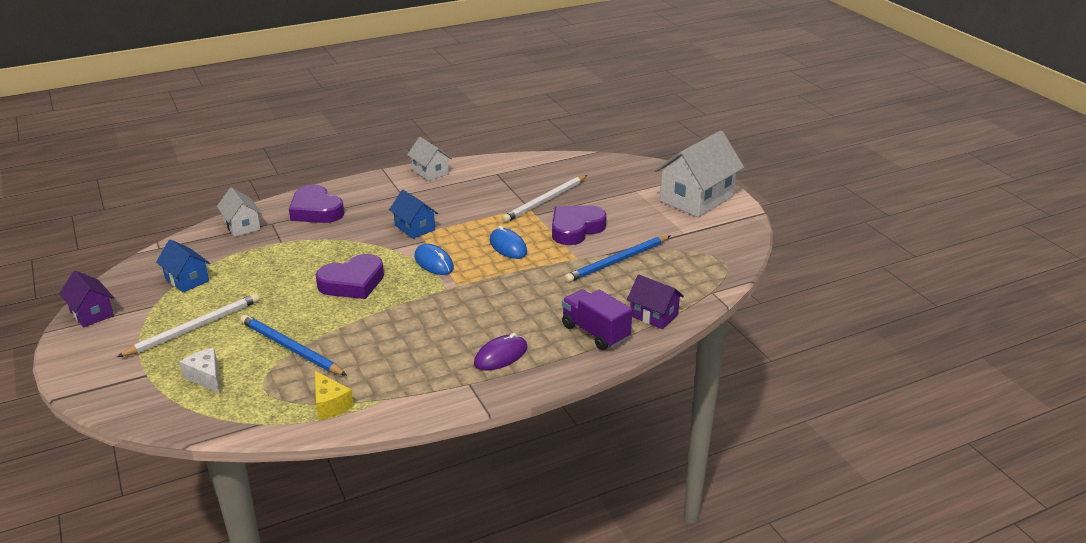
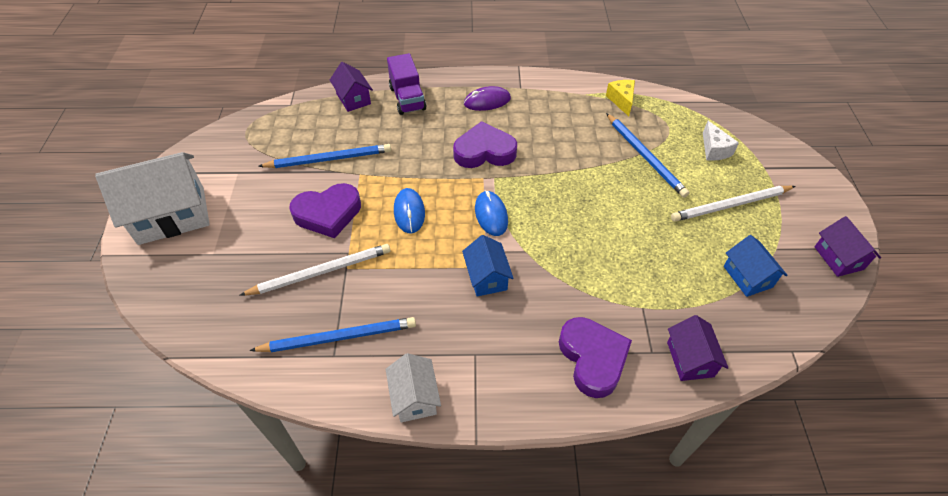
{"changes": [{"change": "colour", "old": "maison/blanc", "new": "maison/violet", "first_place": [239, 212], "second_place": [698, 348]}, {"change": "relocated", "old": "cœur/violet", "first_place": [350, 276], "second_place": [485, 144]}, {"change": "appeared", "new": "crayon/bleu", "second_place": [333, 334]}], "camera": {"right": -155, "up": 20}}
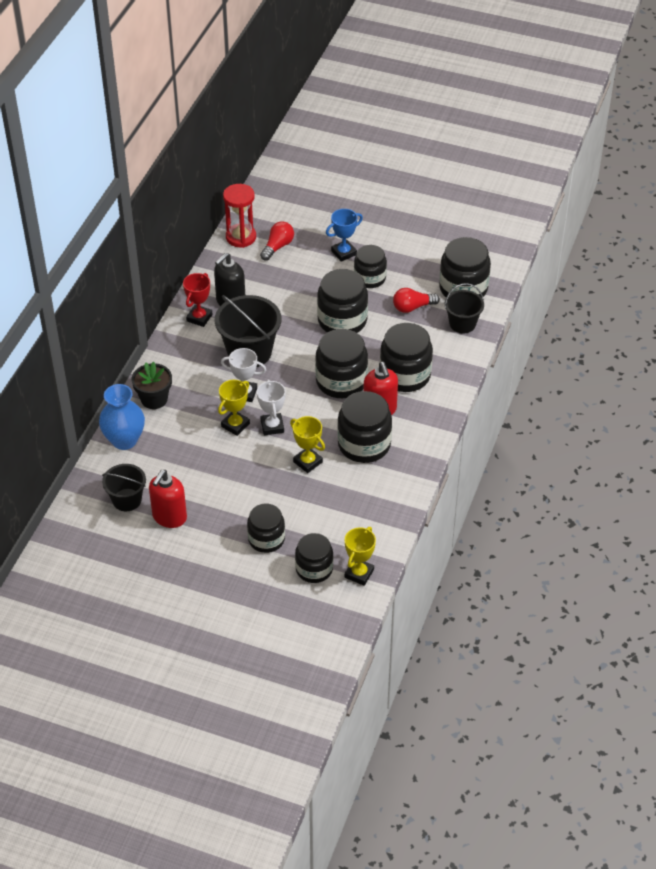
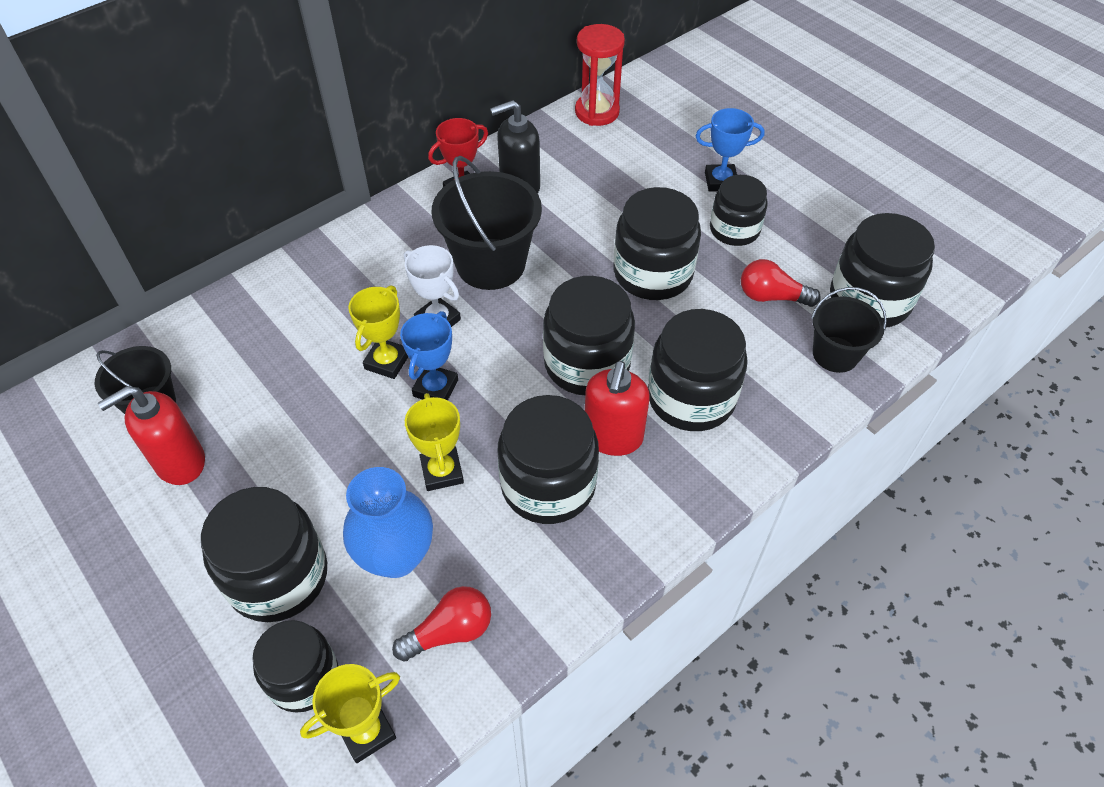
{"changes": [{"change": "relocated", "old": "vase/bleu", "first_place": [122, 417], "second_place": [388, 522]}, {"change": "missing", "old": "pot de fleurs/noir", "first_place": [152, 385]}, {"change": "spun", "old": "trophée/jaune", "first_place": [234, 408], "second_place": [378, 332], "degrees": -45}, {"change": "size", "old": "bocal/noir", "first_place": [266, 528], "second_place": [264, 554], "factor": 1.51}, {"change": "colour", "old": "trophée/blanc", "new": "trophée/bleu", "first_place": [271, 407], "second_place": [429, 355]}, {"change": "relocated", "old": "ampoule/rouge", "first_place": [277, 241], "second_place": [441, 623]}], "camera": {"right": 30, "up": 5}}
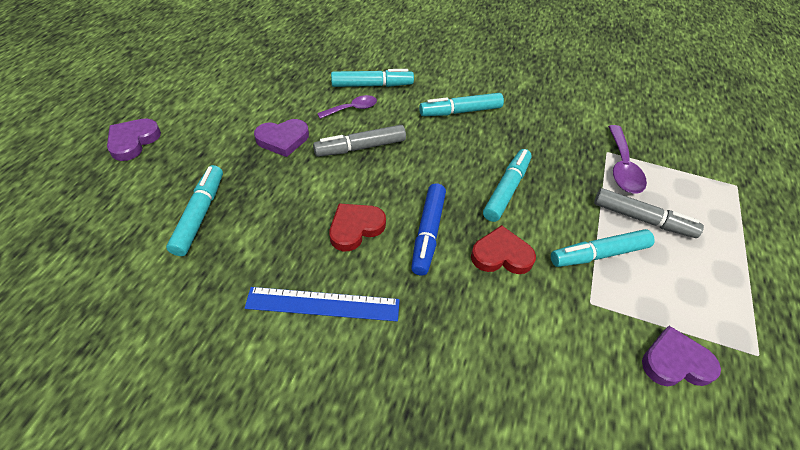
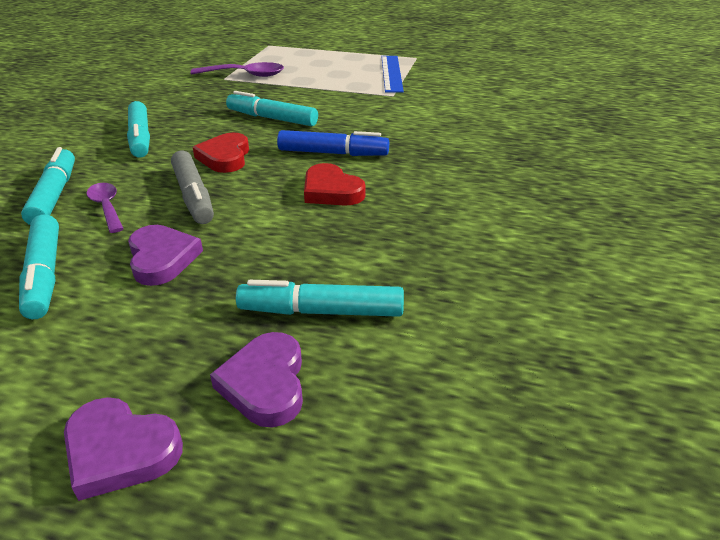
{"changes": [{"change": "relocated", "old": "règle/bleu", "first_place": [322, 304], "second_place": [392, 74]}, {"change": "relocated", "old": "cœur/rouge", "first_place": [503, 249], "second_place": [221, 153]}, {"change": "relocated", "old": "feutre/turquoise", "first_place": [603, 248], "second_place": [39, 267]}, {"change": "missing", "old": "feutre/gris", "first_place": [649, 213]}, {"change": "relocated", "old": "cœur/violet", "first_place": [681, 356], "second_place": [256, 379]}], "camera": {"right": -90, "up": -15}}
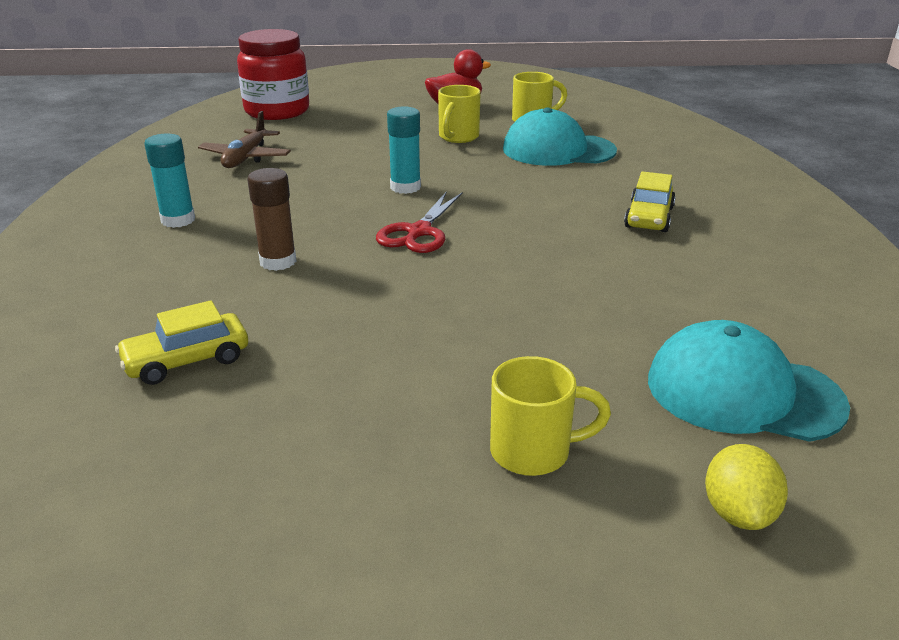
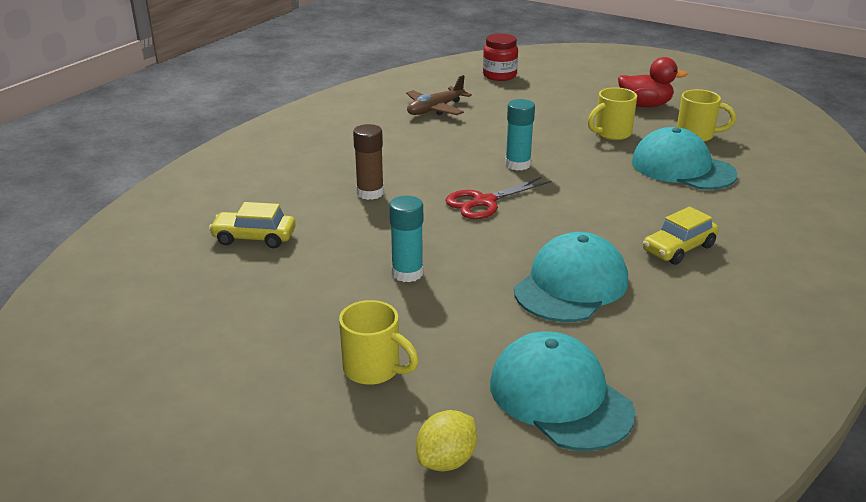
{"changes": [{"change": "relocated", "old": "bâton de colle/turquoise", "first_place": [169, 181], "second_place": [406, 239]}, {"change": "size", "old": "bocal/rouge", "first_place": [273, 74], "second_place": [500, 57], "factor": 0.62}, {"change": "appeared", "new": "casquette/turquoise", "second_place": [571, 277]}], "camera": {"right": 35, "up": 0}}
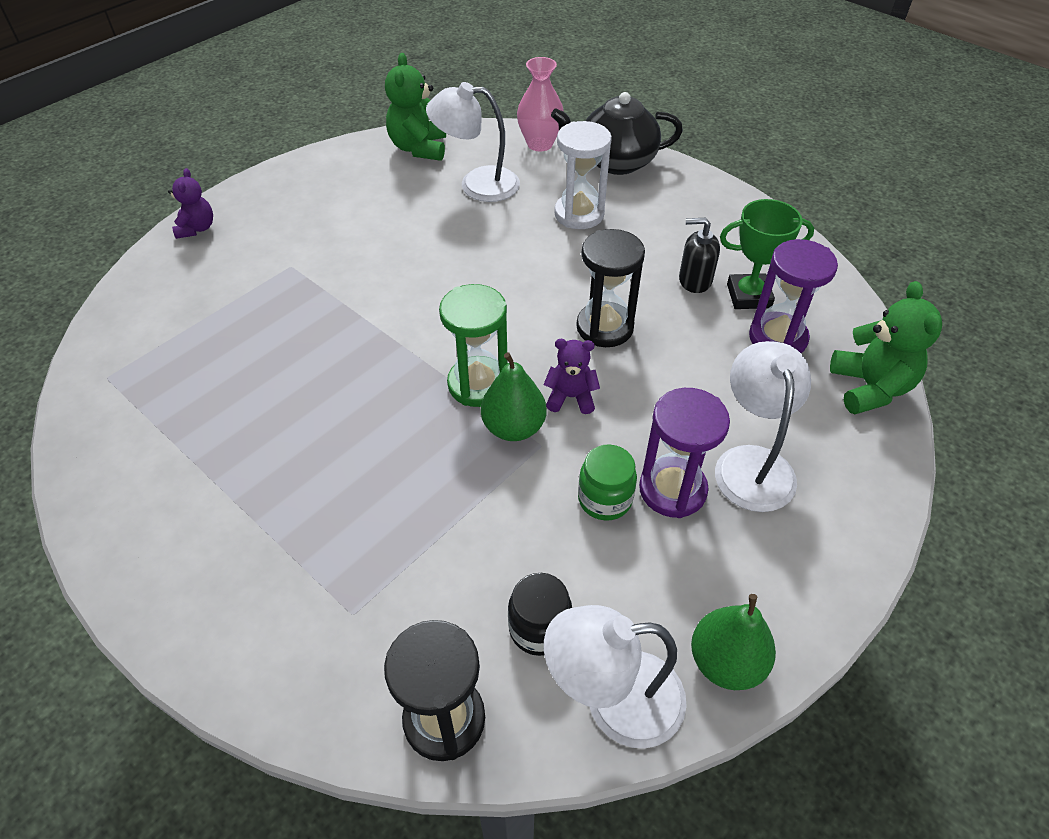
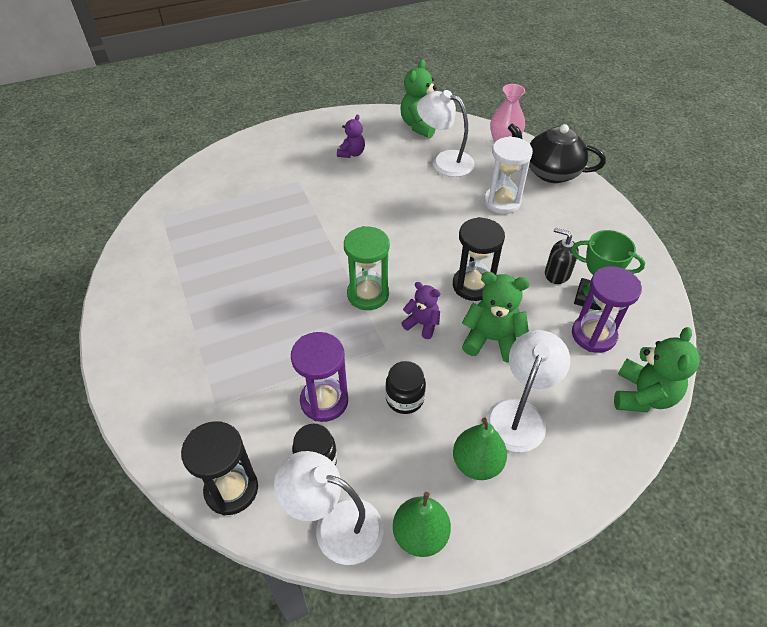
{"changes": [{"change": "relocated", "old": "ours en peluche/violet", "first_place": [190, 203], "second_place": [351, 136]}, {"change": "relocated", "old": "poire/vert", "first_place": [513, 396], "second_place": [480, 449]}, {"change": "colour", "old": "bocal/vert", "new": "bocal/noir", "first_place": [607, 482], "second_place": [405, 387]}, {"change": "relocated", "old": "sablier/violet", "first_place": [684, 453], "second_place": [319, 377]}, {"change": "appeared", "new": "ours en peluche/vert", "second_place": [496, 317]}], "camera": {"right": 25, "up": 0}}
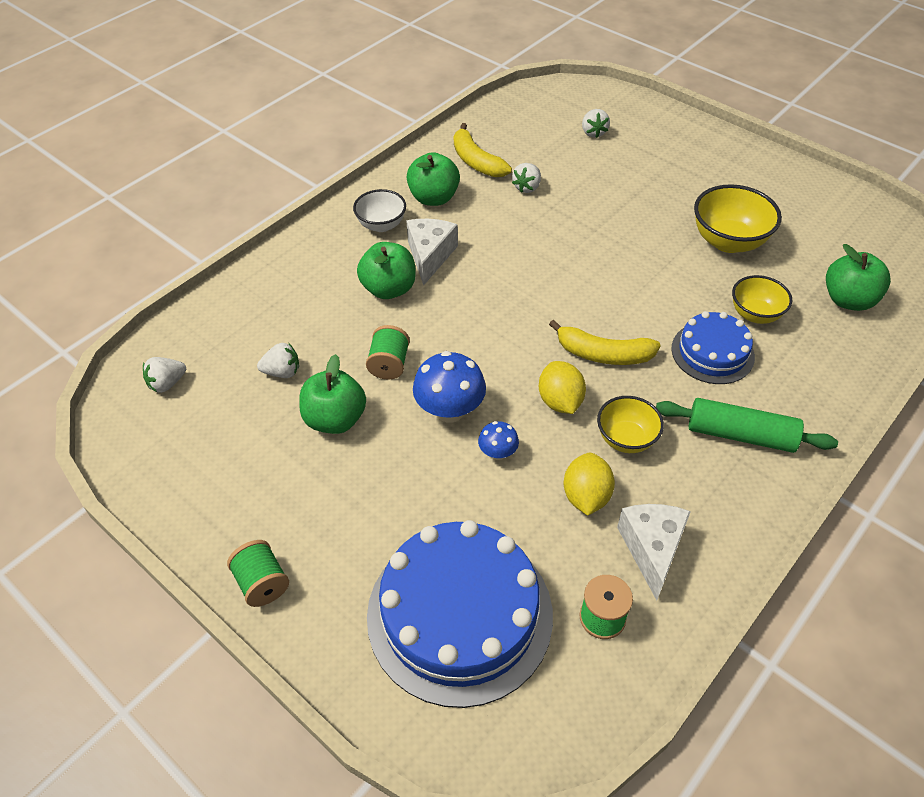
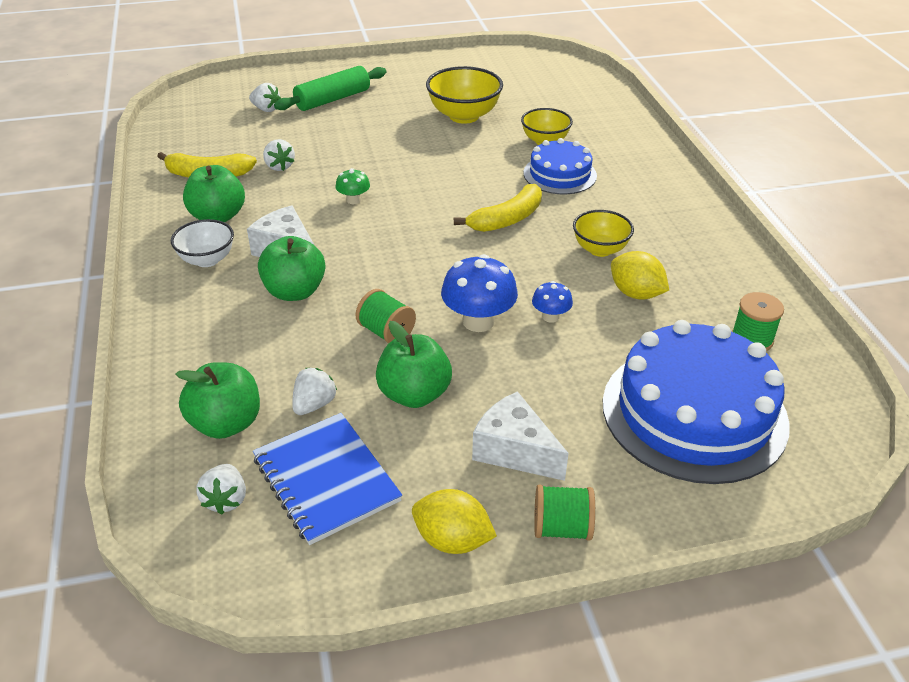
{"changes": [{"change": "relocated", "old": "citron/jaune", "first_place": [562, 387], "second_place": [454, 521]}, {"change": "relocated", "old": "fromage/blanc", "first_place": [654, 552], "second_place": [520, 436]}, {"change": "relocated", "old": "rouleau à pâtisserie/vert", "first_place": [747, 425], "second_place": [330, 88]}, {"change": "relocated", "old": "pomme/vert", "first_place": [858, 277], "second_place": [217, 400]}, {"change": "appeared", "new": "carnet/bleu", "second_place": [327, 479]}, {"change": "appeared", "new": "champignon/vert", "second_place": [352, 186]}], "camera": {"right": -55, "up": -10}}
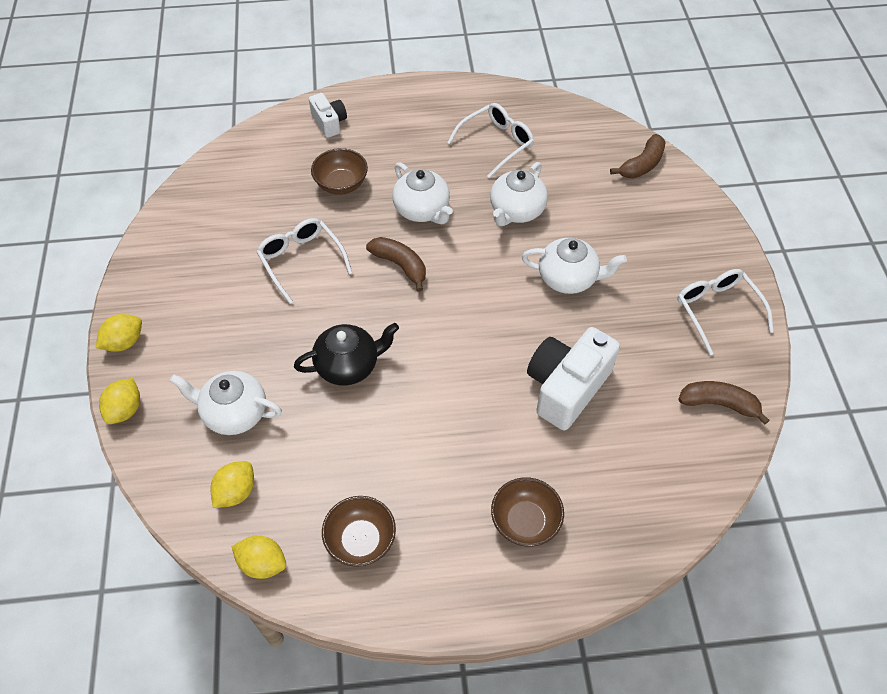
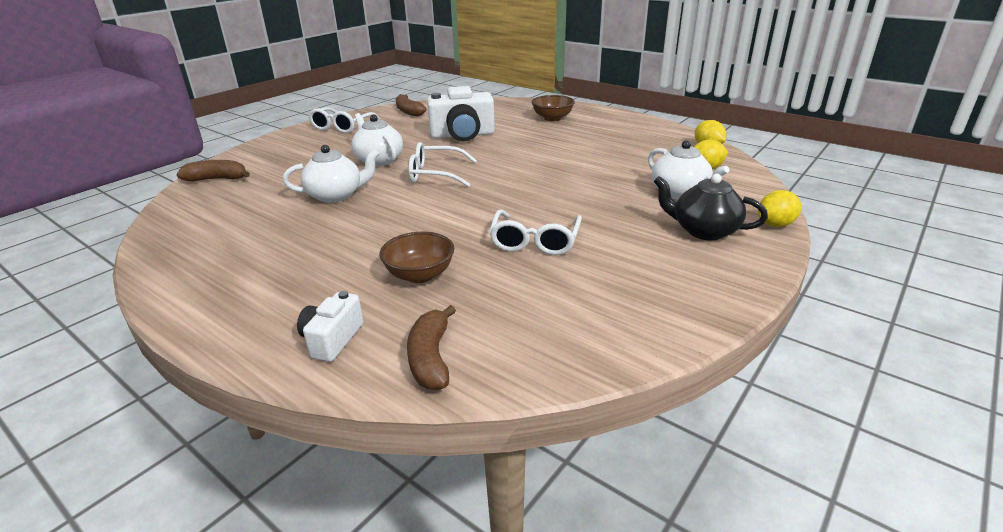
{"changes": [{"change": "missing", "old": "citron/jaune", "first_place": [119, 333]}, {"change": "relocated", "old": "théière/noir", "first_place": [346, 354], "second_place": [711, 207]}, {"change": "missing", "old": "bol/marron", "first_place": [359, 531]}, {"change": "relocated", "old": "banane/marron", "first_place": [396, 264], "second_place": [431, 347]}, {"change": "missing", "old": "théière/blanc", "first_place": [422, 193]}, {"change": "relocated", "old": "lunettes/blanc", "first_place": [490, 140], "second_place": [443, 164]}], "camera": {"right": -135, "up": -25}}
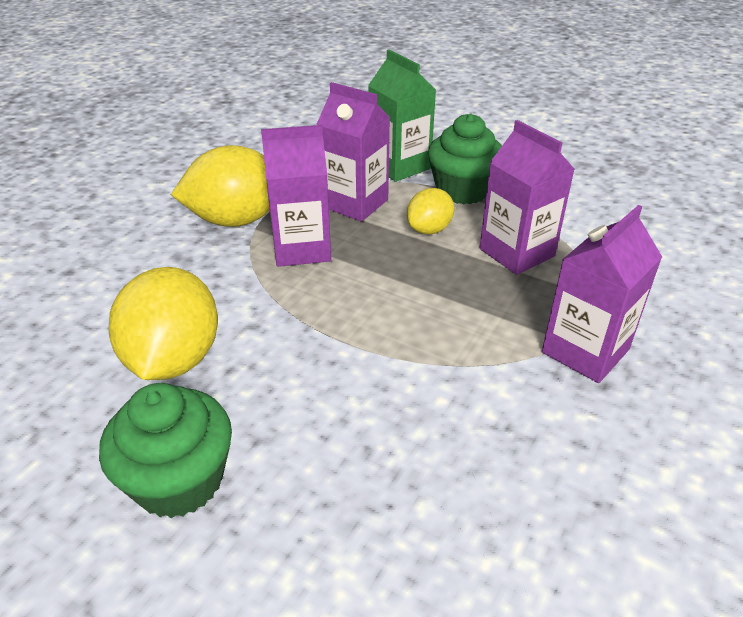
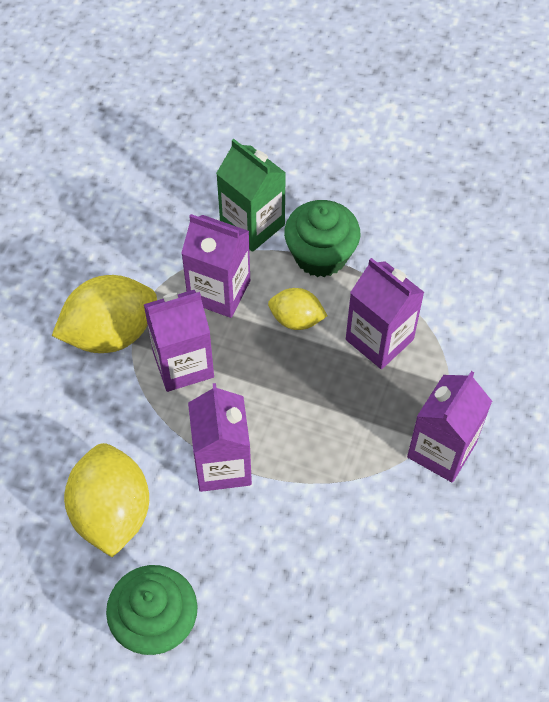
{"changes": [{"change": "spun", "old": "citron/jaune", "first_place": [430, 211], "second_place": [297, 309], "degrees": 75}, {"change": "appeared", "new": "brique de lait/violet", "second_place": [220, 437]}], "camera": {"right": -10, "up": 20}}
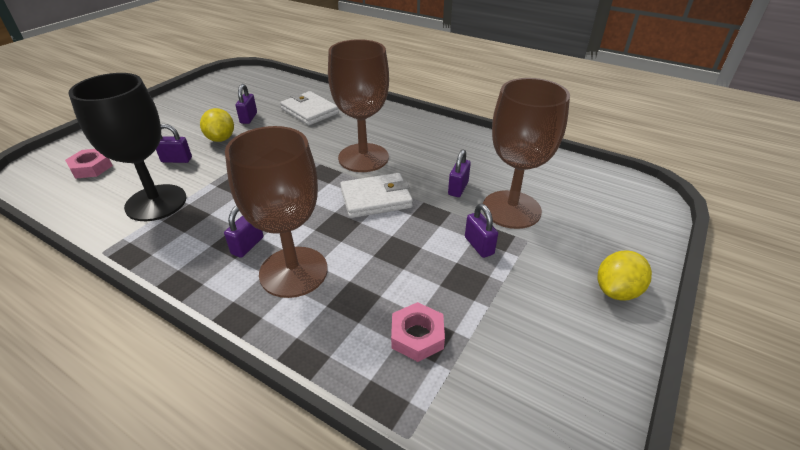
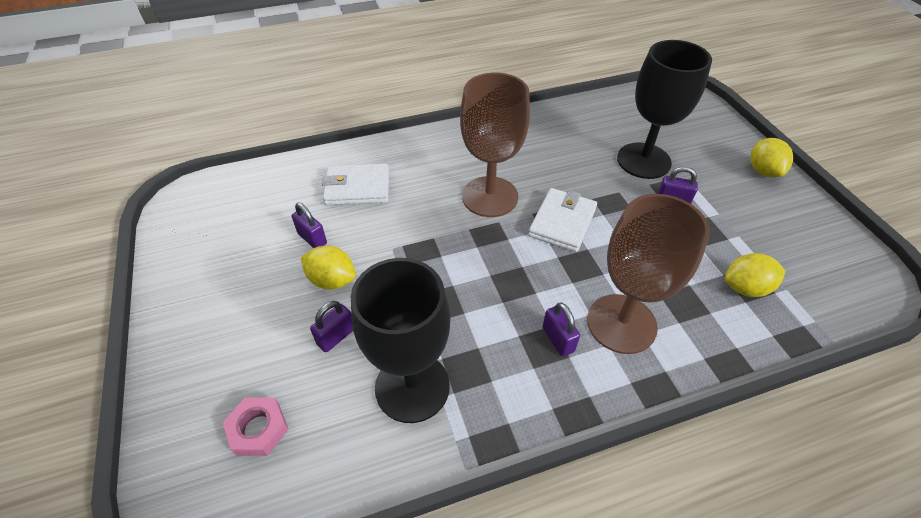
{"changes": [{"change": "exchanged", "old": "écrou/rose", "new": "citron/jaune", "first_place": [418, 332], "second_place": [755, 275]}, {"change": "missing", "old": "cadenas/violet", "first_place": [459, 173]}, {"change": "colour", "old": "verre à pied/marron", "new": "verre à pied/noir", "first_place": [526, 153], "second_place": [664, 109]}], "camera": {"right": -50, "up": 10}}
